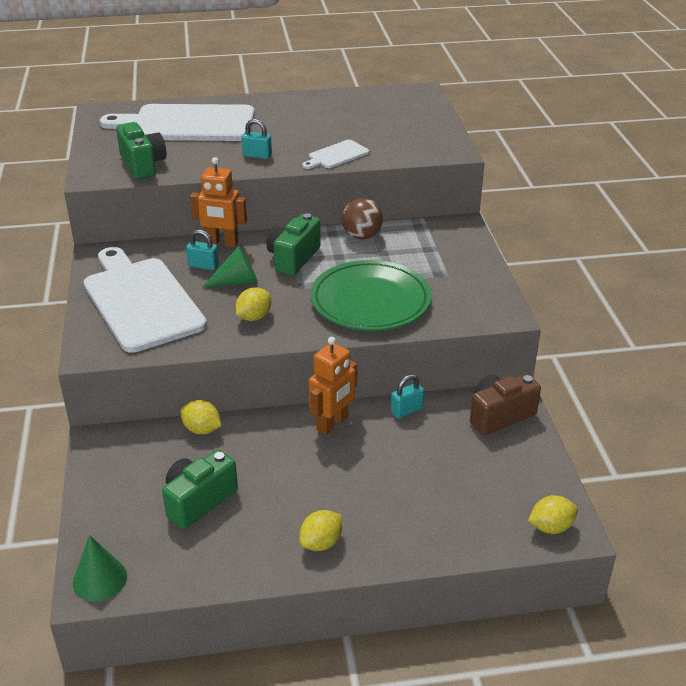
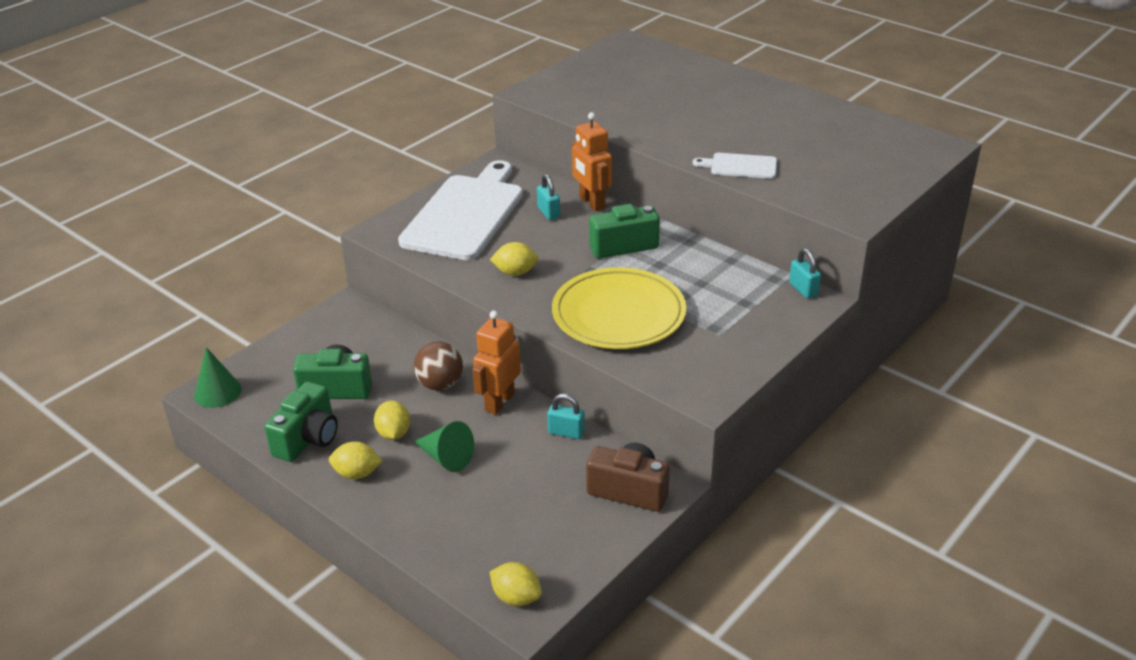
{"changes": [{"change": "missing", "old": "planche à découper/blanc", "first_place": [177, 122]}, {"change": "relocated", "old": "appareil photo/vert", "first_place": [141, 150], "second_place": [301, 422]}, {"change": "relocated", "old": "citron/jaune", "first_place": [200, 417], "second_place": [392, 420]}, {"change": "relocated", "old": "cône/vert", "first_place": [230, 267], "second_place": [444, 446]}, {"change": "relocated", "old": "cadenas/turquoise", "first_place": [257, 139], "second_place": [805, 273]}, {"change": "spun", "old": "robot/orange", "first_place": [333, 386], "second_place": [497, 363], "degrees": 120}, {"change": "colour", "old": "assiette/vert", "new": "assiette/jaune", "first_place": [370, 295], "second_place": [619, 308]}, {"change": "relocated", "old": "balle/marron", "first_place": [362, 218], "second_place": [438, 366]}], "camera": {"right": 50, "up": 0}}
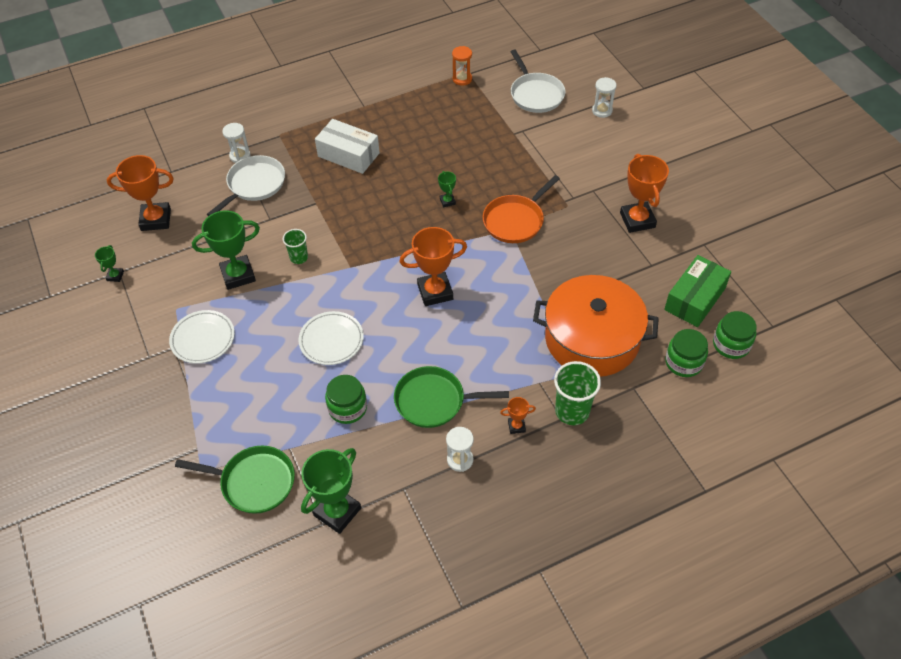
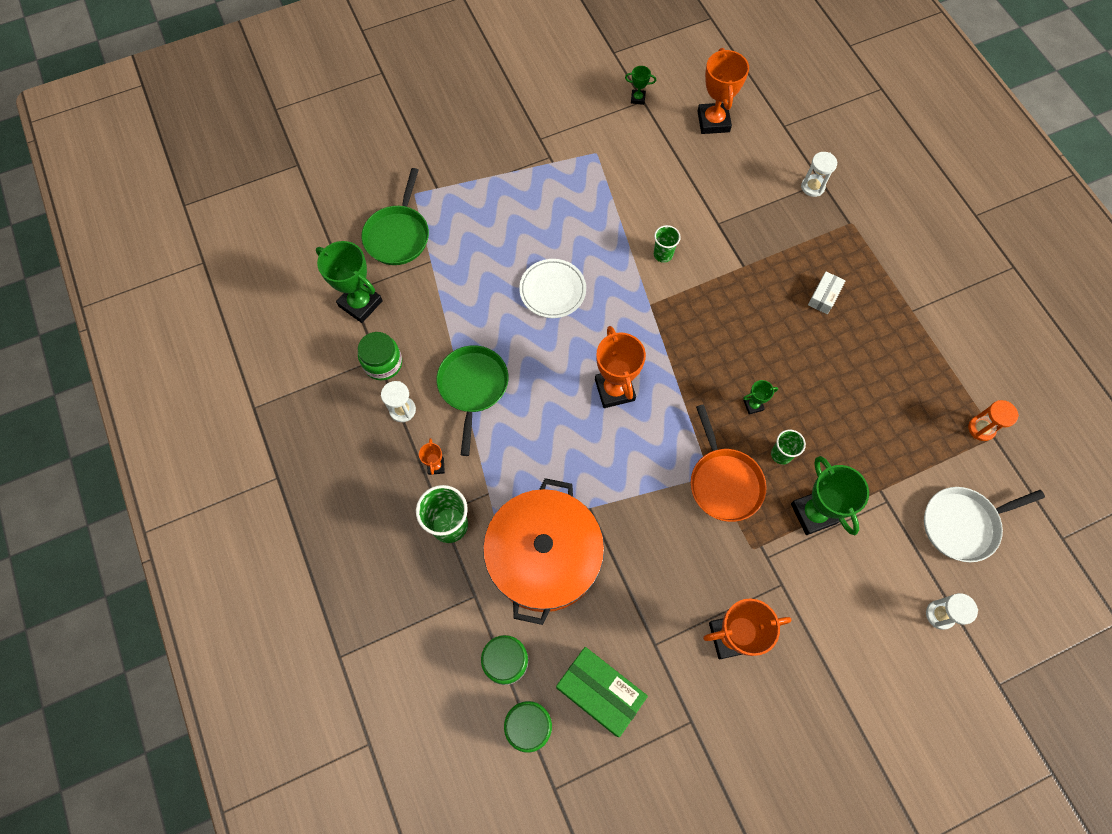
{"changes": [{"change": "missing", "old": "assiette/blanc", "first_place": [202, 337]}, {"change": "relocated", "old": "trophée/vert", "first_place": [226, 250], "second_place": [830, 495]}, {"change": "missing", "old": "poêle/blanc", "first_place": [246, 185]}, {"change": "size", "old": "boîte/blanc", "first_place": [347, 146], "second_place": [827, 293], "factor": 0.54}, {"change": "relocated", "old": "bocal/vert", "first_place": [346, 399], "second_place": [380, 356]}, {"change": "spun", "old": "poêle/orange", "first_place": [521, 209], "second_place": [728, 463], "degrees": -150}, {"change": "appeared", "new": "gobelet/vert", "second_place": [788, 447]}], "camera": {"right": 90, "up": 15}}
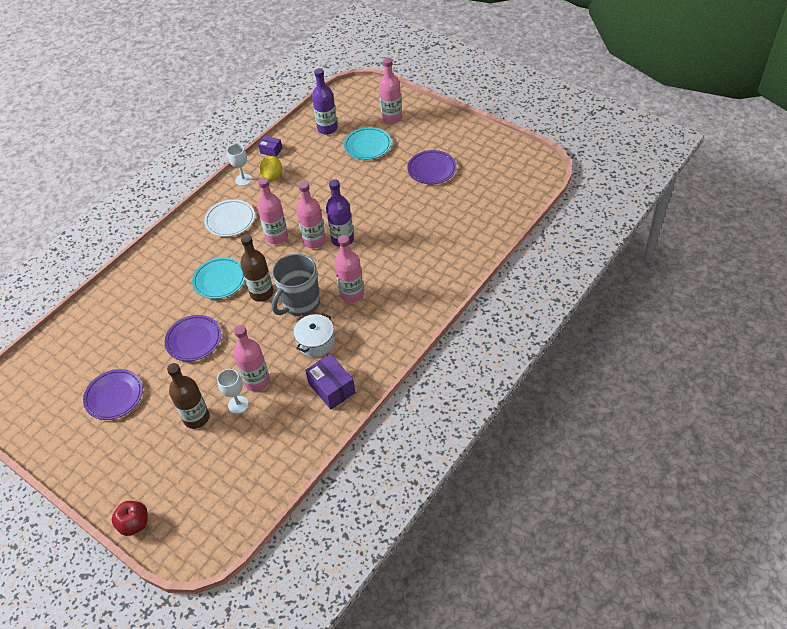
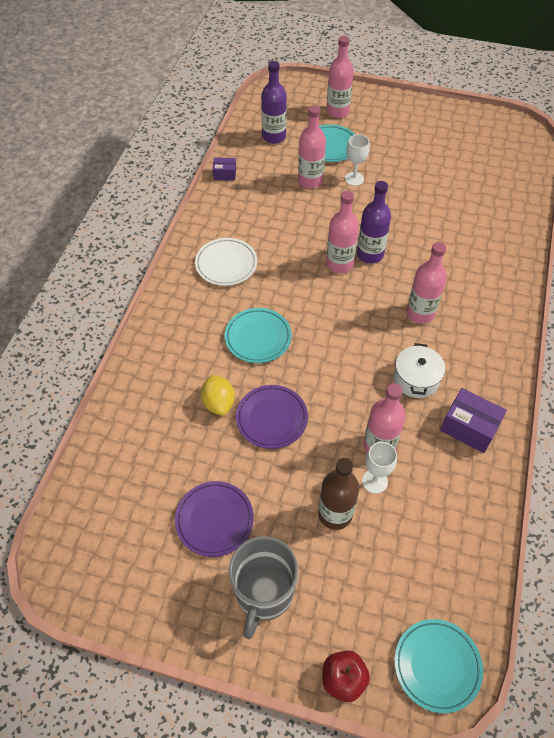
{"changes": [{"change": "relocated", "old": "verre à pied/blanc", "first_place": [239, 165], "second_place": [357, 160]}, {"change": "missing", "old": "bouteille/marron", "first_place": [257, 268]}, {"change": "relocated", "old": "bouteille/rose", "first_place": [272, 210], "second_place": [312, 146]}, {"change": "relocated", "old": "citron/jaune", "first_place": [270, 168], "second_place": [218, 395]}, {"change": "relocated", "old": "tasse/gris", "first_place": [296, 285], "second_place": [263, 587]}, {"change": "missing", "old": "assiette/violet", "first_place": [432, 167]}, {"change": "appeared", "new": "assiette/turquoise", "second_place": [438, 666]}], "camera": {"right": -25, "up": 5}}
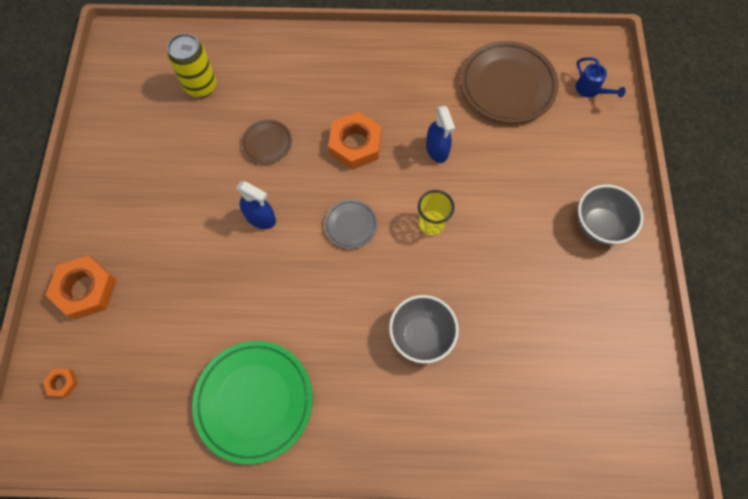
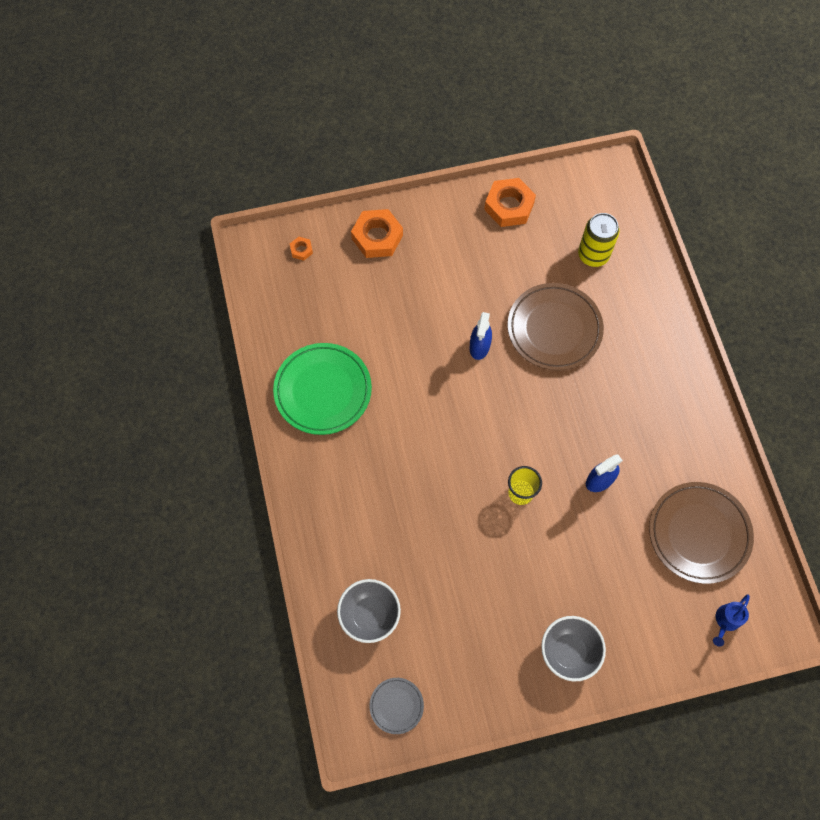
{"changes": [{"change": "size", "old": "assiette/marron", "first_place": [267, 142], "second_place": [555, 327], "factor": 2.01}, {"change": "relocated", "old": "assiette/gris", "first_place": [350, 224], "second_place": [396, 706]}, {"change": "relocated", "old": "écrou/orange", "first_place": [354, 140], "second_place": [510, 202]}, {"change": "relocated", "old": "bol/gris", "first_place": [424, 329], "second_place": [369, 611]}], "camera": {"right": 75, "up": 0}}
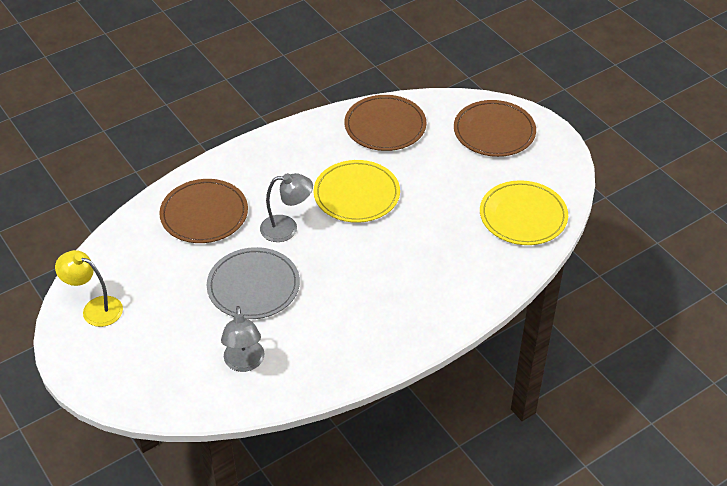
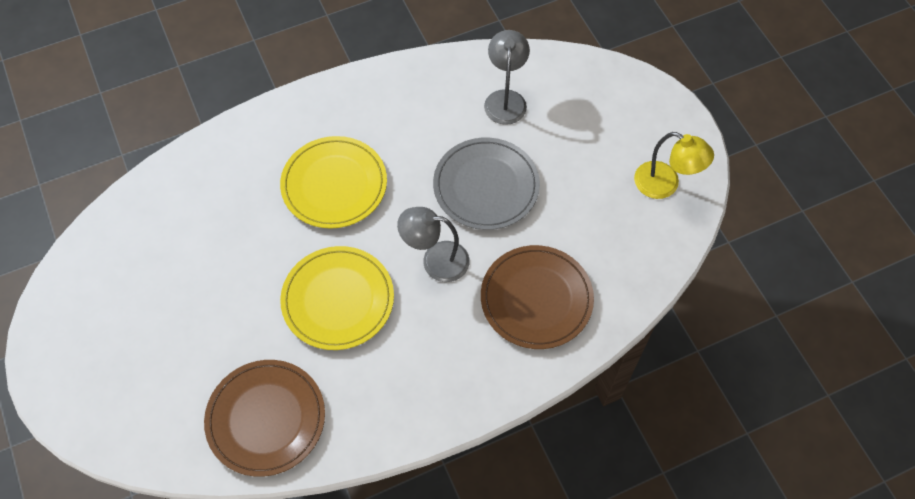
{"changes": [{"change": "missing", "old": "assiette/marron", "first_place": [495, 128]}, {"change": "relocated", "old": "assiette/jaune", "first_place": [524, 212], "second_place": [333, 182]}], "camera": {"right": -170, "up": 15}}
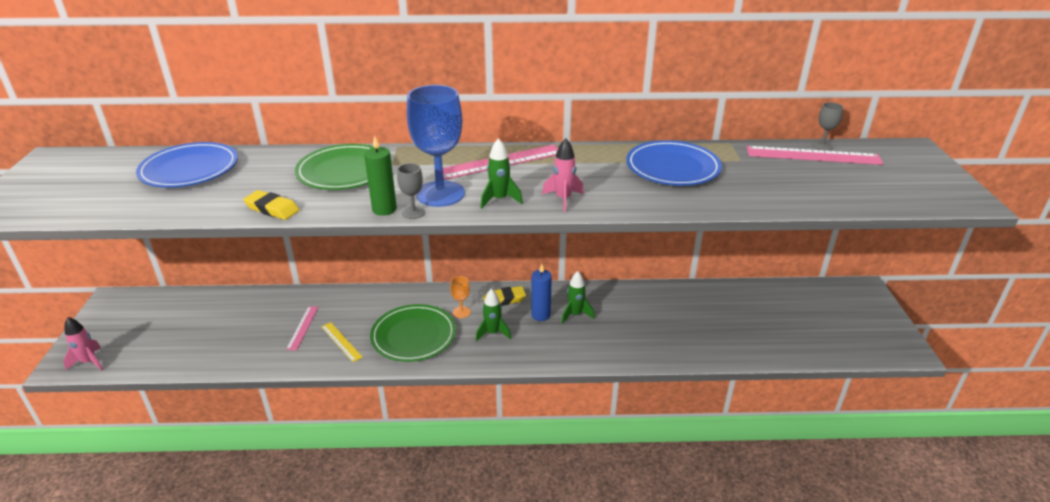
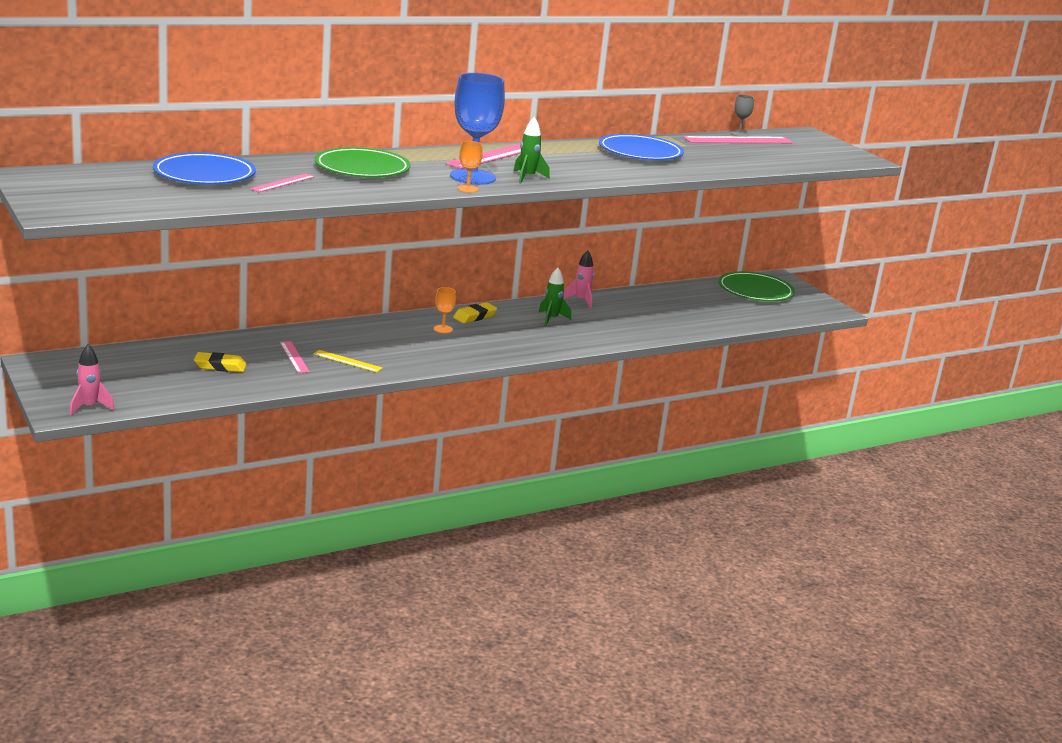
{"changes": [{"change": "relocated", "old": "gomme/jaune", "first_place": [271, 205], "second_place": [220, 362]}, {"change": "missing", "old": "bougie/vert", "first_place": [380, 176]}, {"change": "relocated", "old": "assiette/vert", "first_place": [413, 333], "second_place": [756, 286]}, {"change": "colour", "old": "verre à pied/gris", "new": "verre à pied/orange", "first_place": [411, 191], "second_place": [470, 167]}, {"change": "missing", "old": "fusée/vert", "first_place": [493, 315]}, {"change": "missing", "old": "bougie/bleu", "first_place": [541, 292]}, {"change": "relocated", "old": "fusée/rose", "first_place": [563, 175], "second_place": [578, 279]}, {"change": "appeared", "new": "règle/rose", "second_place": [282, 182]}], "camera": {"right": -30, "up": -10}}
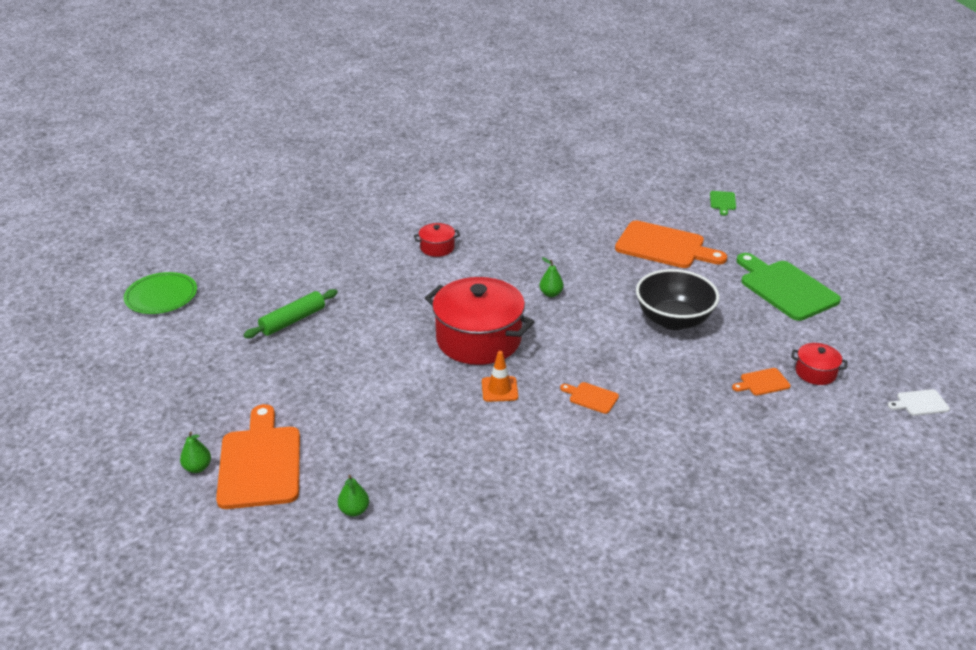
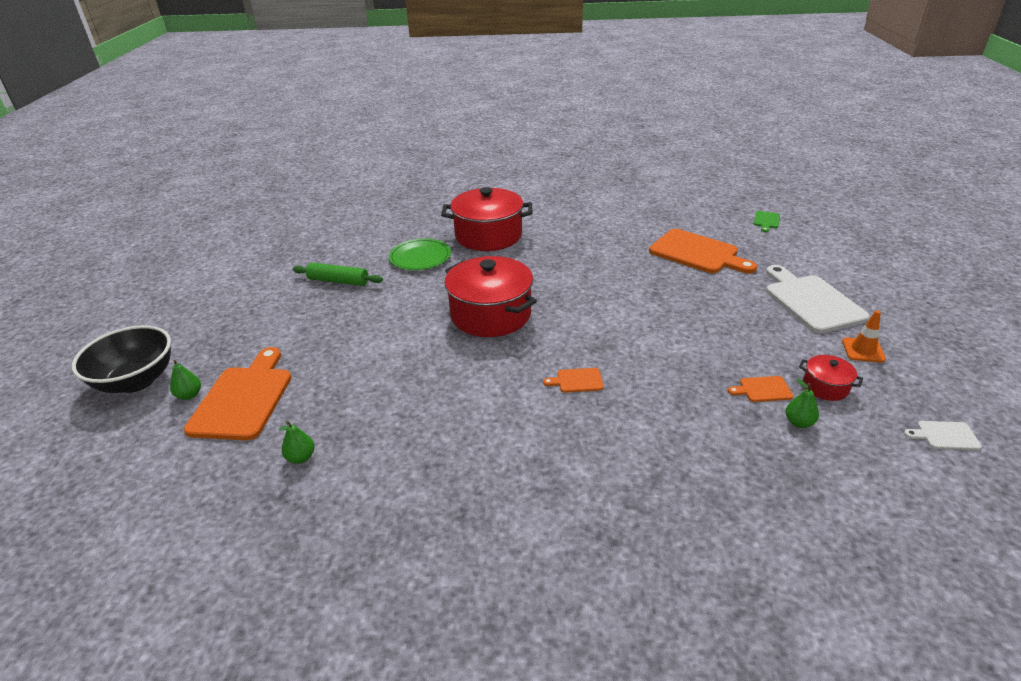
{"changes": [{"change": "relocated", "old": "assiette/vert", "first_place": [160, 293], "second_place": [420, 254]}, {"change": "spun", "old": "rouleau à pâtisserie/vert", "first_place": [291, 313], "second_place": [338, 274], "degrees": 45}, {"change": "size", "old": "marmite/rouge", "first_place": [437, 240], "second_place": [486, 219], "factor": 2.19}, {"change": "relocated", "old": "cône de chantier/orange", "first_place": [500, 376], "second_place": [864, 336]}, {"change": "relocated", "old": "poire/vert", "first_place": [551, 277], "second_place": [802, 403]}, {"change": "spun", "old": "planche à découper/orange", "first_place": [589, 398], "second_place": [573, 380], "degrees": -45}, {"change": "relocated", "old": "bol/noir", "first_place": [677, 299], "second_place": [121, 359]}, {"change": "colour", "old": "planche à découper/vert", "new": "planche à découper/blanc", "first_place": [788, 287], "second_place": [818, 299]}], "camera": {"right": 15, "up": 0}}
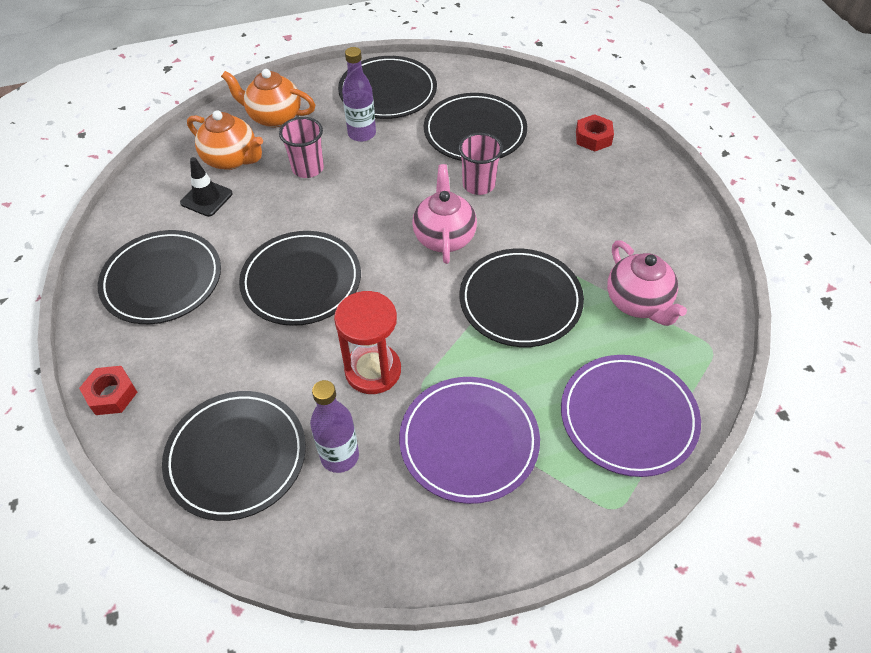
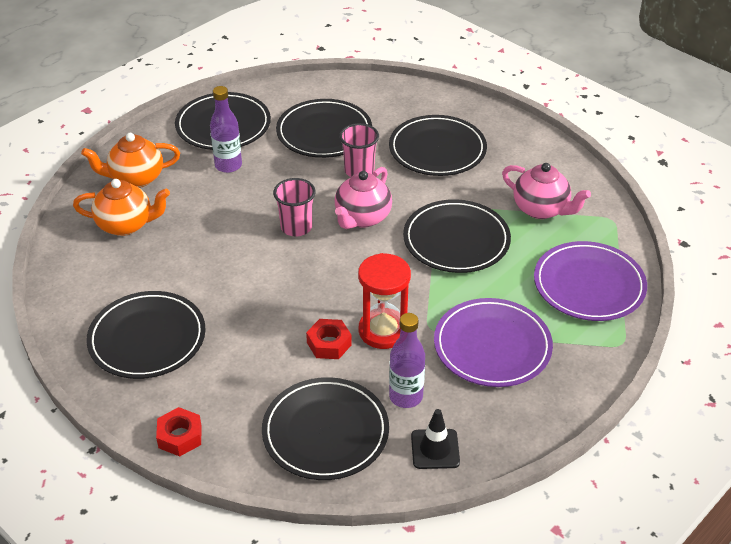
{"changes": [{"change": "relocated", "old": "cône de chantier/noir", "first_place": [206, 187], "second_place": [435, 439]}, {"change": "relocated", "old": "assiette/noir", "first_place": [300, 278], "second_place": [438, 145]}, {"change": "relocated", "old": "gobelet/rose", "first_place": [301, 147], "second_place": [294, 207]}, {"change": "spun", "old": "théière/rose", "first_place": [444, 214], "second_place": [363, 198], "degrees": -120}, {"change": "relocated", "old": "écrou/rouge", "first_place": [595, 133], "second_place": [329, 339]}], "camera": {"right": -30, "up": -10}}
